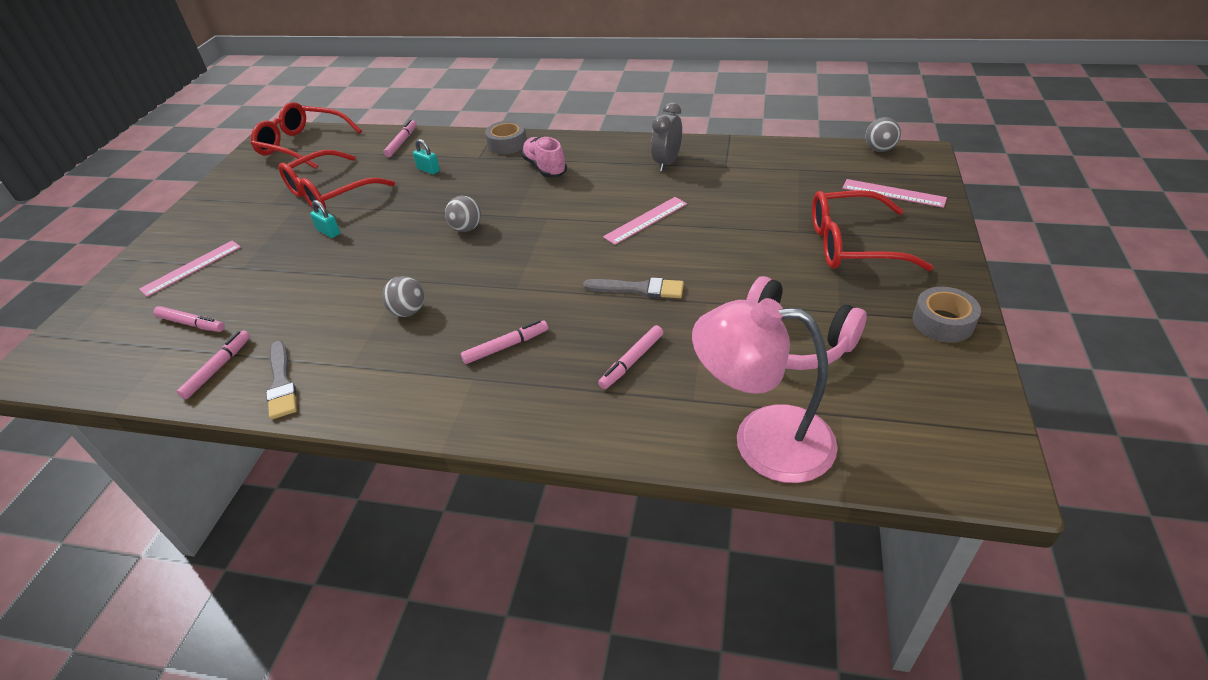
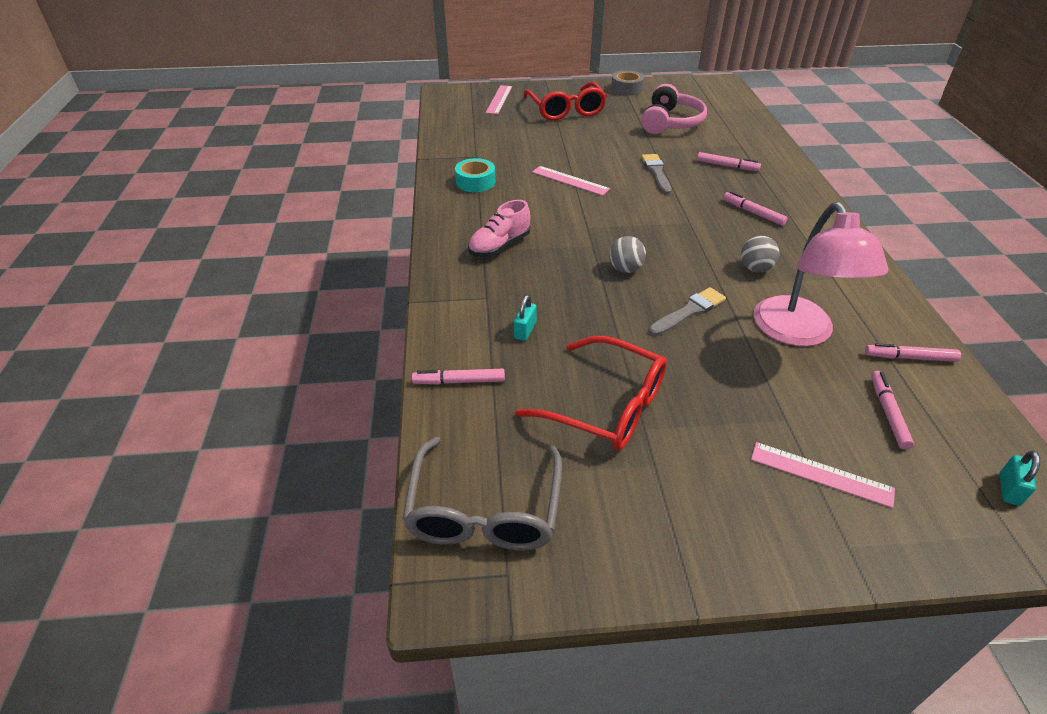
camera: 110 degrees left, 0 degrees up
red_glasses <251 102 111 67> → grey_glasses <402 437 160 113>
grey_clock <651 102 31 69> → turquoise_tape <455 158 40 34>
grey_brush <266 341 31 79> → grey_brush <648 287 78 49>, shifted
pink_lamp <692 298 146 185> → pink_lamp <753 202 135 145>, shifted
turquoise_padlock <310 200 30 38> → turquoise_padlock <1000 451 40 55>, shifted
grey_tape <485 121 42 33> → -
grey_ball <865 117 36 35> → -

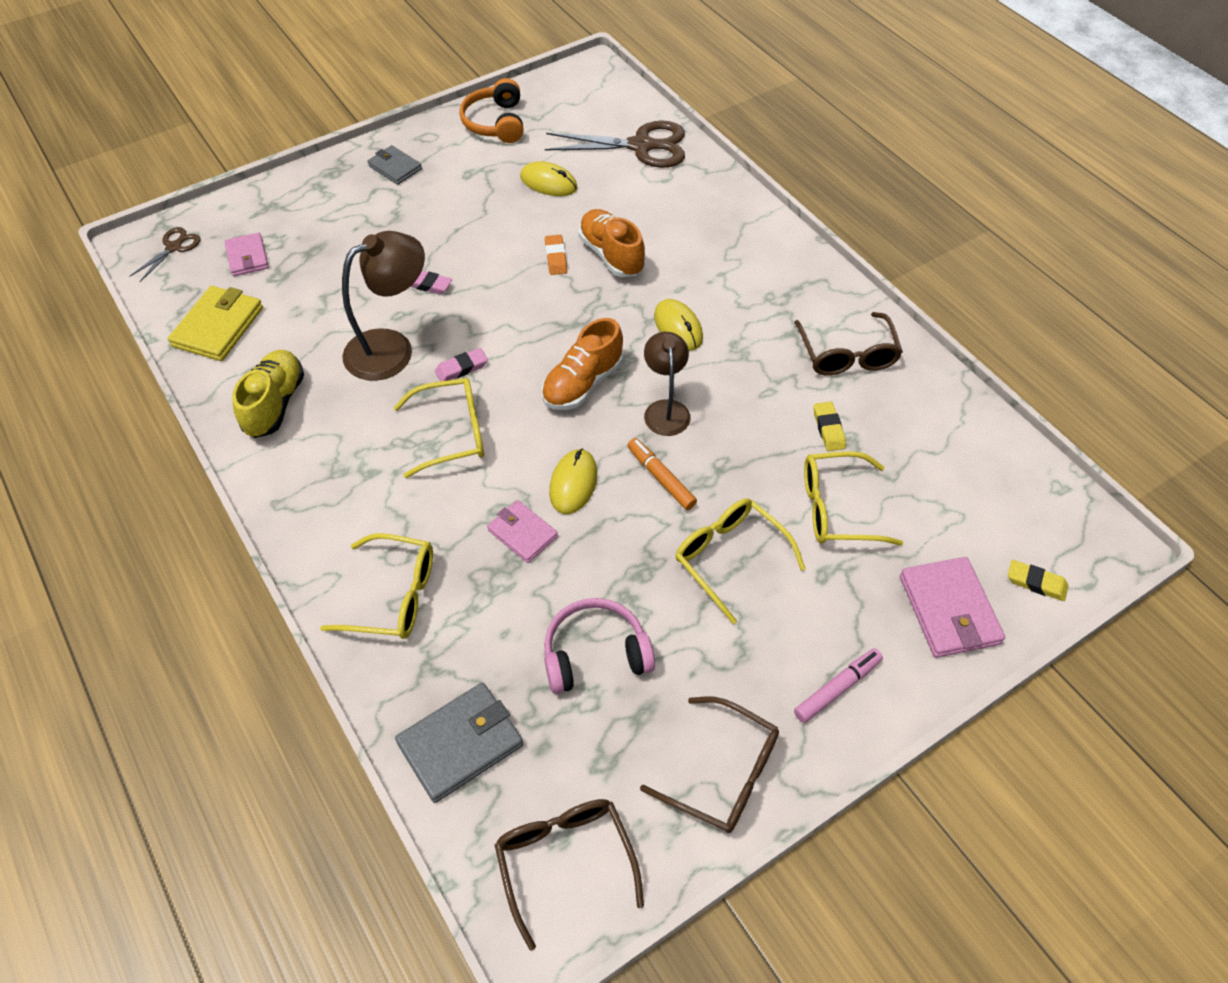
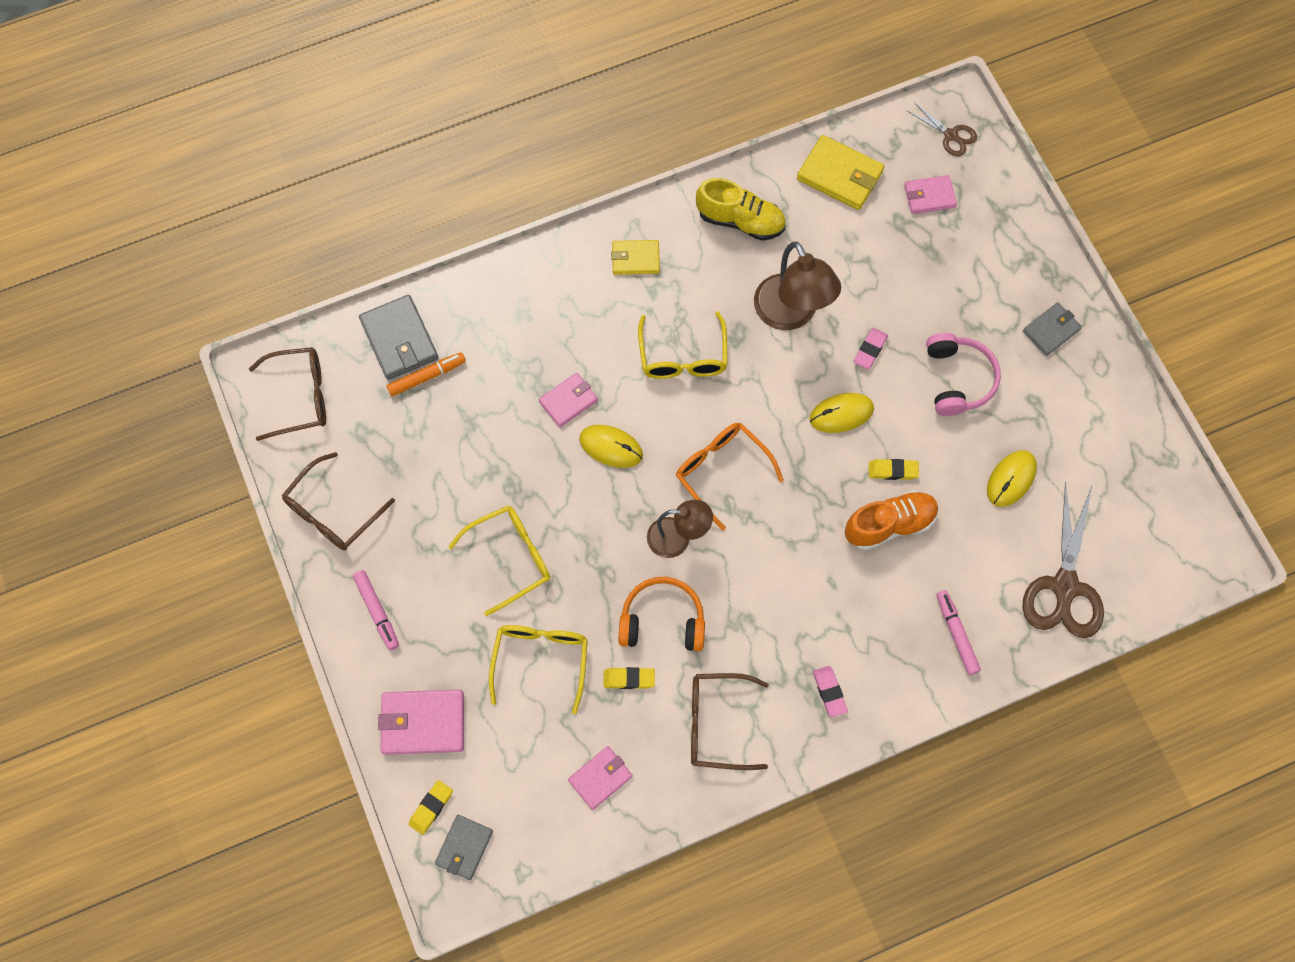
camera: 100 degrees right, 15 degrees up
orange_marker <627 438 70 72> → orange_marker <386 352 80 45>, shifted
- → grey_wallet <435 815 58 65>
- → pink_wallet <568 746 64 64>
- → yellow_wallet <611 240 49 35>
orange_headphones <459 78 65 65> → orange_headphones <618 577 87 74>, shifted
orange_shoe <541 318 82 92> → orange_glasses <676 423 108 108>
yellow_mouse <654 299 49 52> → yellow_mouse <809 393 65 40>, shifted
pink_eraser <435 348 53 33> → pink_eraser <813 666 35 51>, shifted
orange_eraser <545 235 22 40> → yellow_eraser <869 459 50 21>
pink_headphones <544 598 111 96> → pink_headphones <926 333 75 83>, shifted
- → pink_marker <936 590 45 85>
yellow_glasses <320 533 113 106> → -

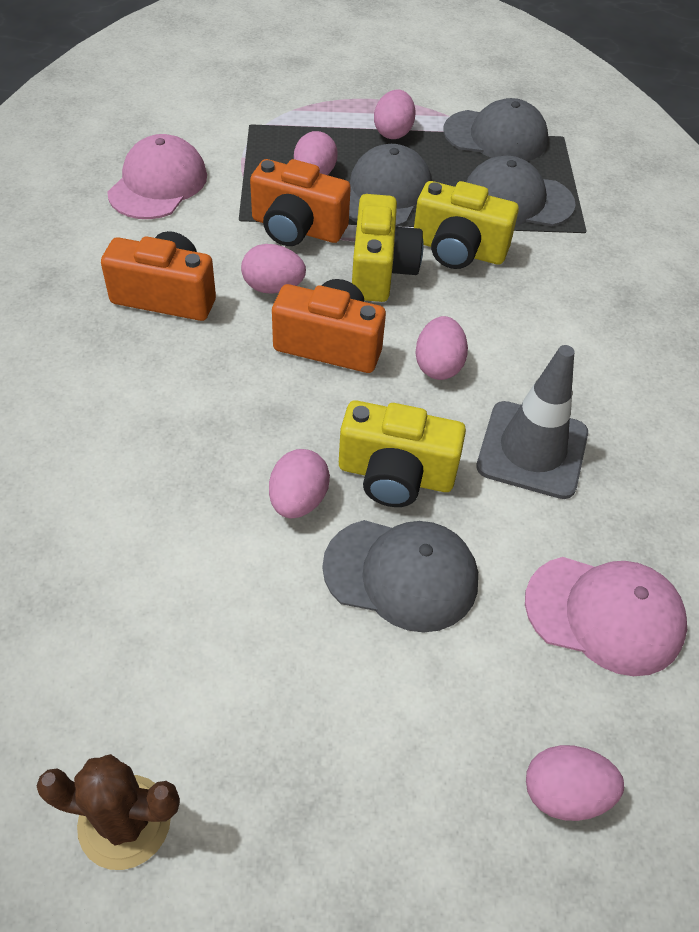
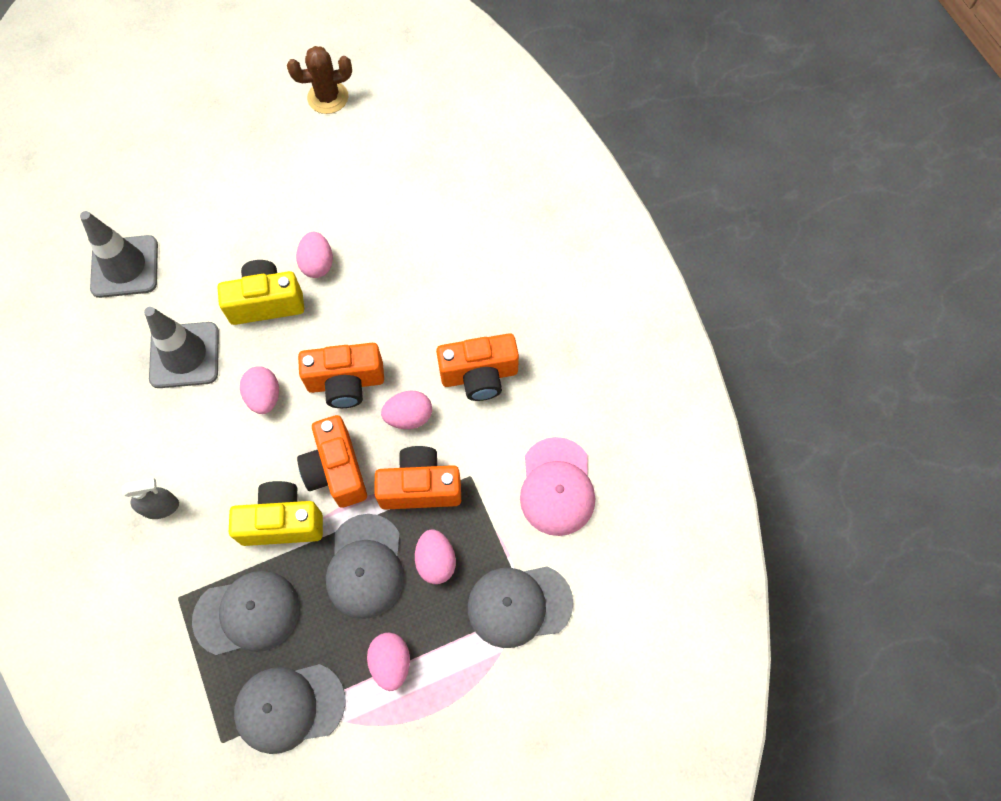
camera: 160 degrees right, 15 degrees up
pink_cap <525 557 162 119> → grey_traffic_cone <80 211 78 87>
- → grey_spray_bottle <122 478 57 41>
yellow_camera <352 194 72 108> → orange_camera <297 415 70 93>
grey_cap <322 520 156 113> → grey_cap <468 566 105 82>, shifted
pink_egg <526 745 98 76> → -

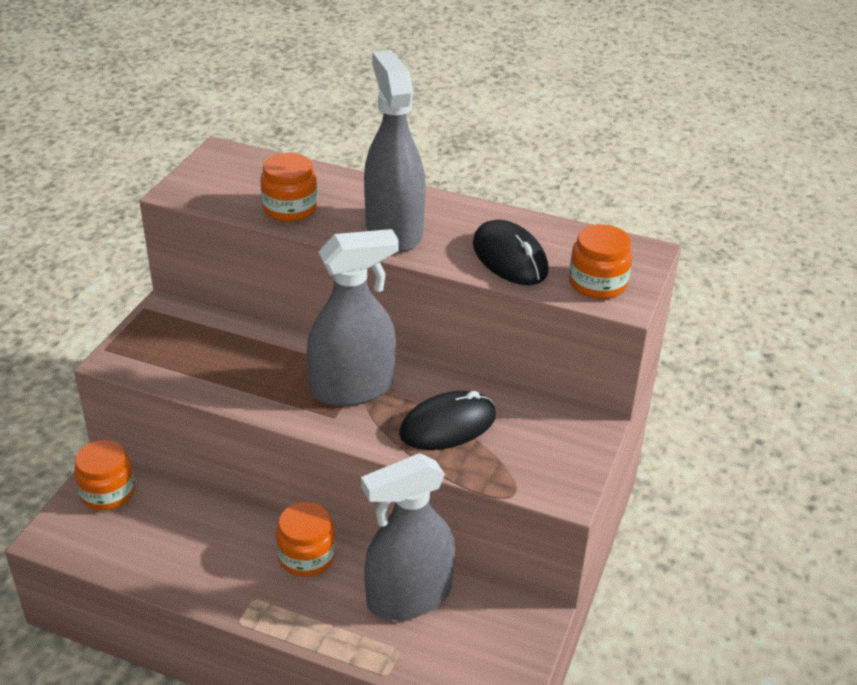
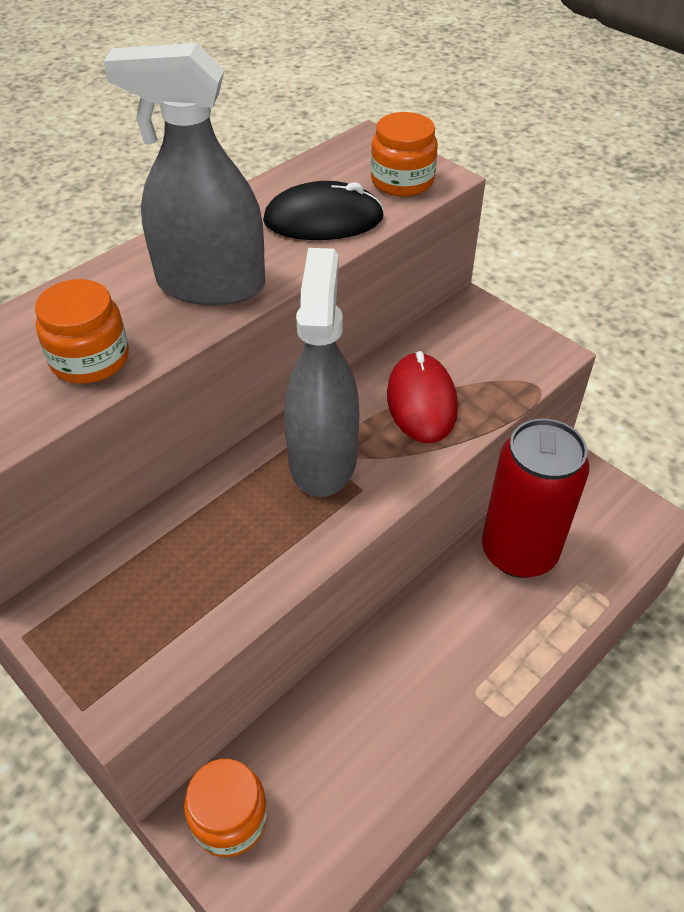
camera: 65 degrees left, 10 degrees up
black_mouse <399 391 97 59> → red_mouse <387 351 71 92>
grey_spray_bottle <361 453 94 167> → red_can <482 419 108 159>
orange_jar <276 502 60 74> → -

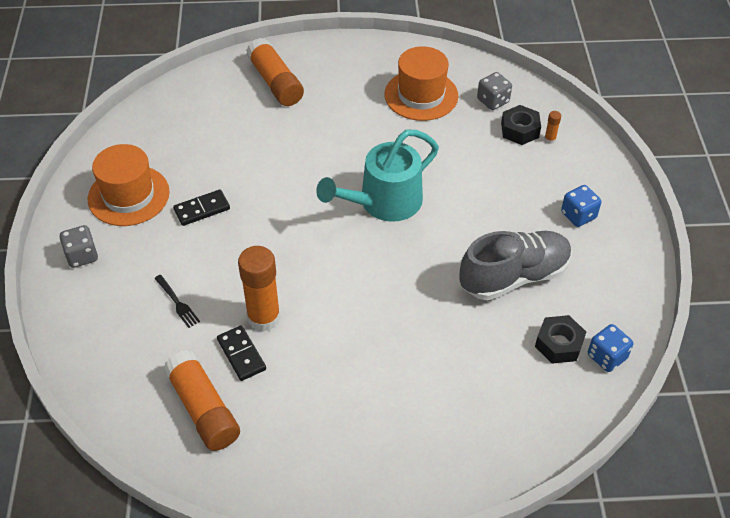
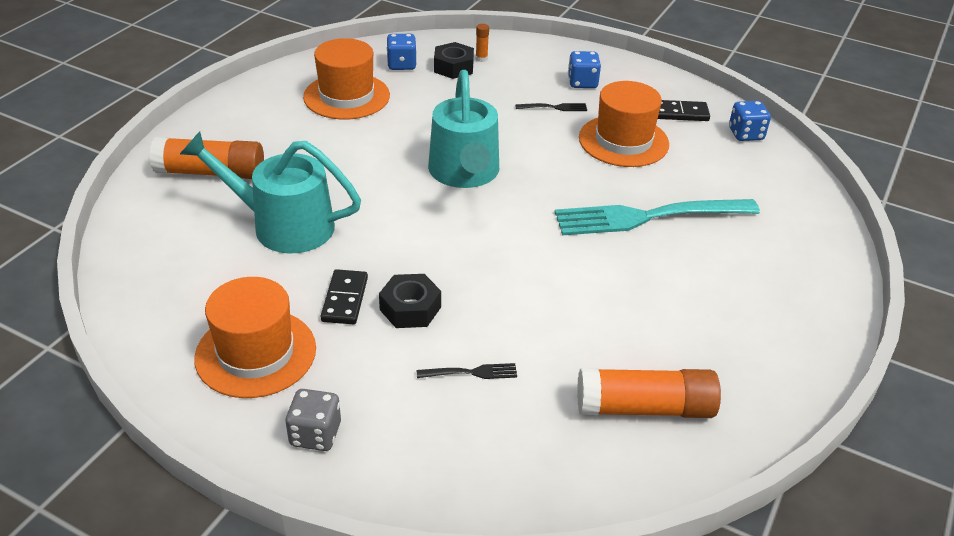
camera: 60 degrees left, 10 degrees down
- → turquoise_watering_can <180 131 181 122>
black_nut <535 315 51 49> → black_nut <379 274 62 54>, shifted
grey_dice <477 72 35 38> → blue_dice <387 34 30 36>
- → black_fork <515 103 72 8>
- → turquoise_fork <555 199 205 36>
grey_shoe <460 231 112 69> → orange_hat <579 81 90 86>
black_domino <217 325 49 56> → black_domino <658 100 52 21>, shifted
orange_glue_stick <238 246 43 86> → -

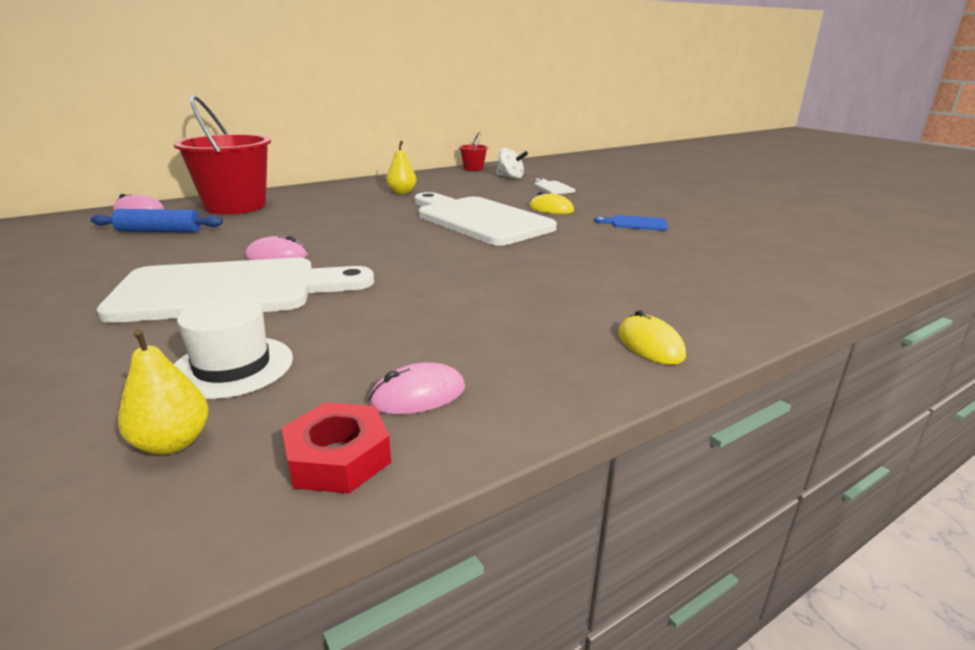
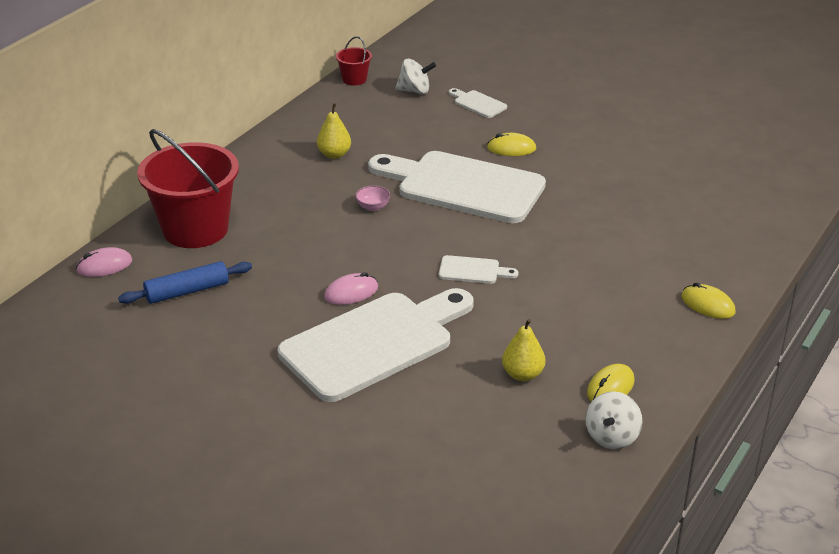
camera: 25 degrees left, 10 degrees up
- → pink_bowl <355 185 35 26>
- → white_cutting_board <439 255 80 29>
yellow_pear <117 329 92 126> → yellow_pear <502 319 43 62>, shifted
red_nut <281 402 110 91> → white_spinning_top <585 391 57 58>
pink_mouse <369 362 96 52> → yellow_mouse <587 364 48 37>
white_hat <174 297 119 102> → -
blue_cutting_board <594 215 74 16> → -

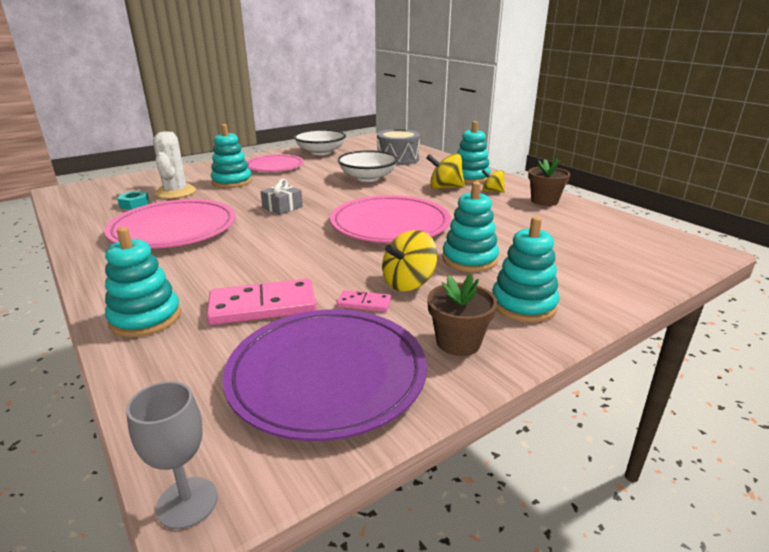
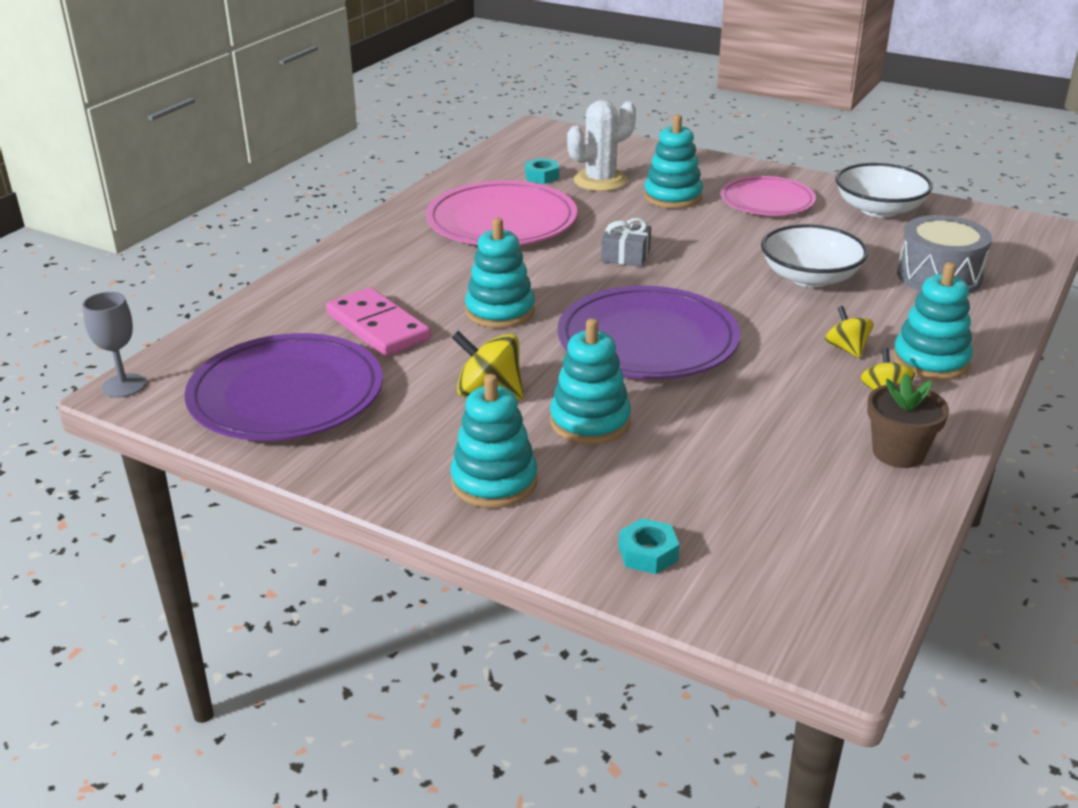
camera: 65 degrees right, 5 degrees up
turquoise_stacking_toy <105 227 76 110> → turquoise_stacking_toy <465 218 70 110>, shifted
pink_plate <330 195 121 48> → purple_plate <558 286 182 93>
- → turquoise_nut <619 518 61 56>
yellow_spinning_top <426 153 39 36> → yellow_spinning_top <825 306 49 52>, x0.63
pink_domino <337 290 54 22> → -
brown_flower_pot <427 274 71 82> → -

